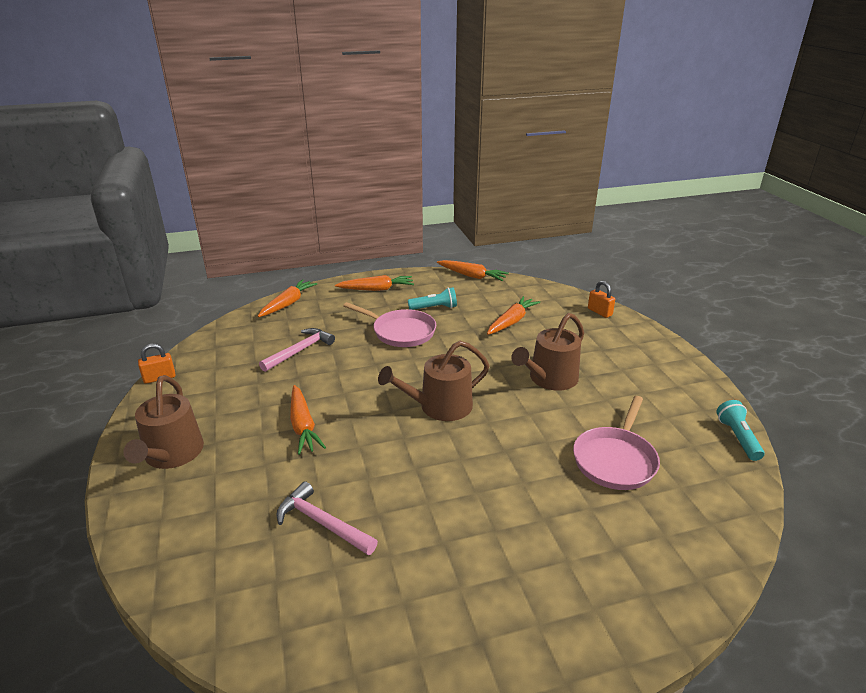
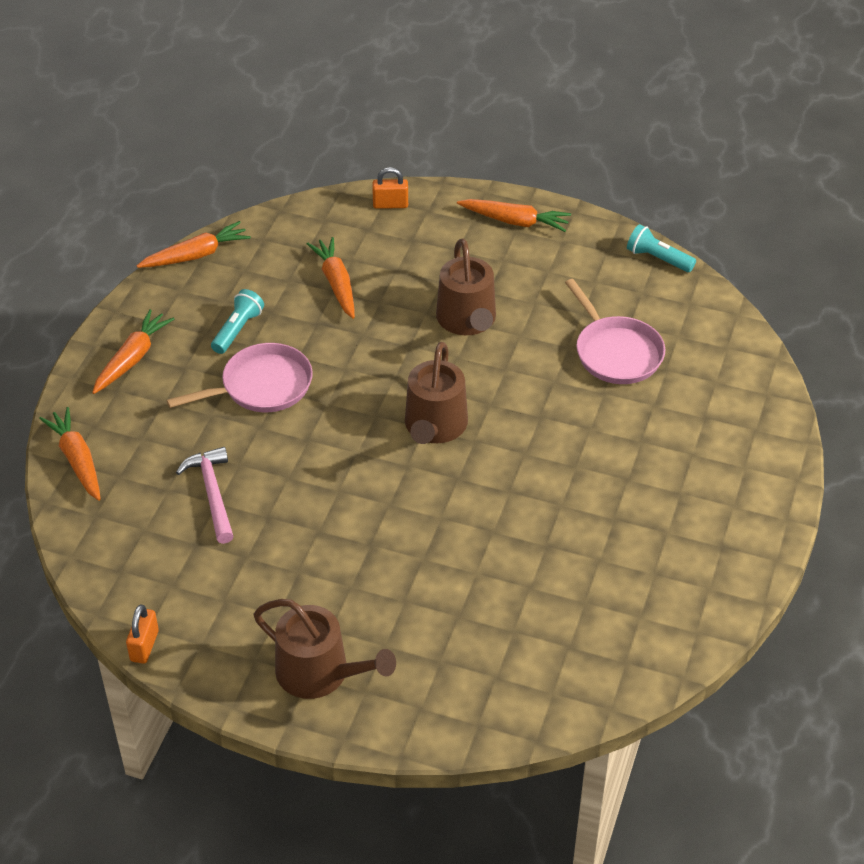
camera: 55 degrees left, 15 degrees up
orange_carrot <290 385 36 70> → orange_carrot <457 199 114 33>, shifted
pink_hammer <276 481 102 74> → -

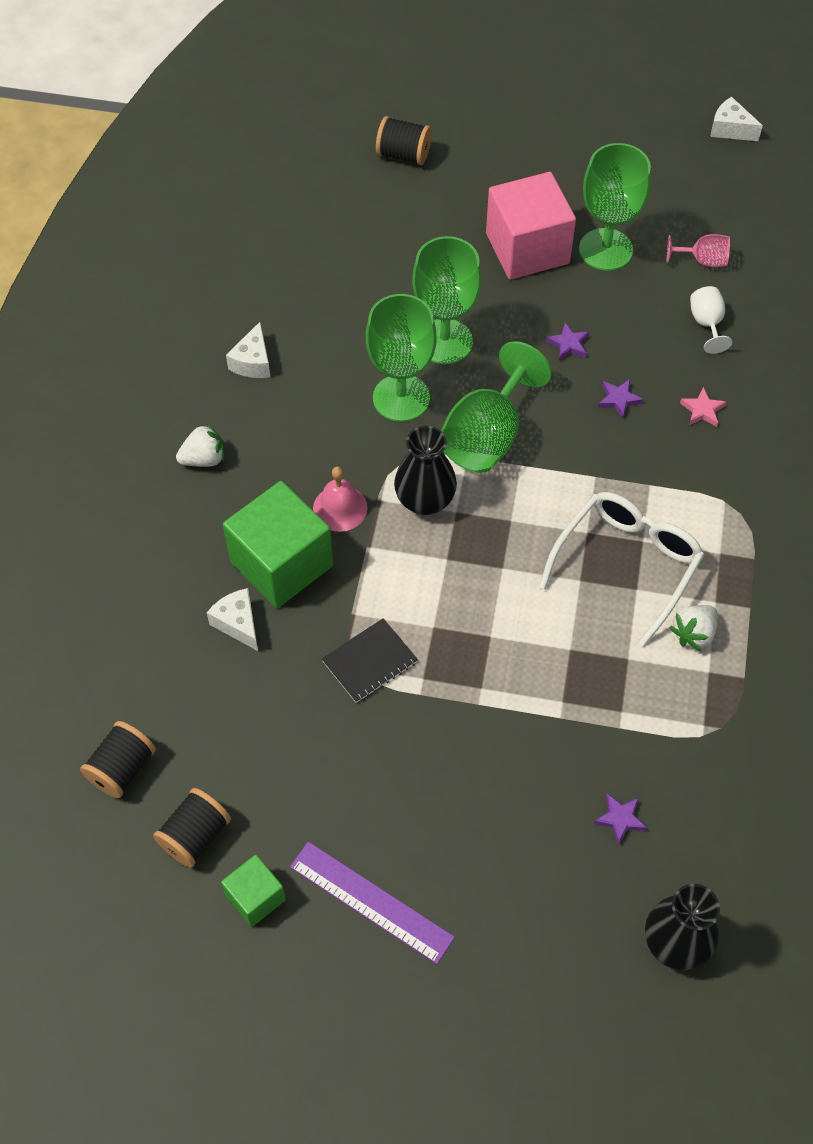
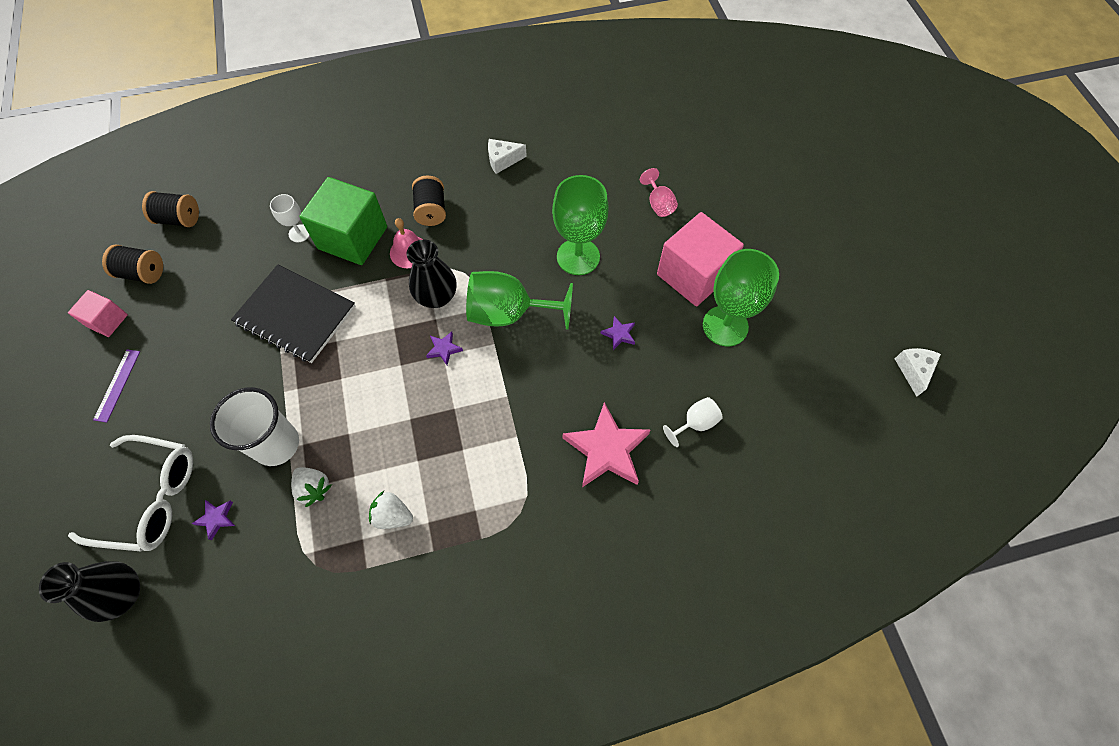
camera: 65 degrees right, 5 degrees up
green_cube <221 855 65 72> → pink_cube <68 290 60 47>
white_glasses <539 492 165 155> → white_glasses <68 435 125 116>, shifted
purple_ruler <290 841 165 123> → purple_ruler <93 350 47 72>, x0.64
- → white_cup <210 387 89 79>
black_notebook <322 618 96 85> → black_notebook <231 265 124 98>, x1.77
white_cheese <207 588 51 63> → white_goblet <270 194 40 49>
white_strawberry <176 423 49 44> → white_strawberry <291 467 41 40>, shifted
black_spool <376 116 56 49> → black_spool <412 176 34 50>, shifted
purple_star <598 379 45 39> → purple_star <426 331 37 34>, shifted
pink_star <680 387 46 40> → pink_star <563 402 87 85>, x2.25
pink_goblet <667 234 63 33> → pink_goblet <640 168 38 49>, shifted
green_goblet <366 294 71 128> → -

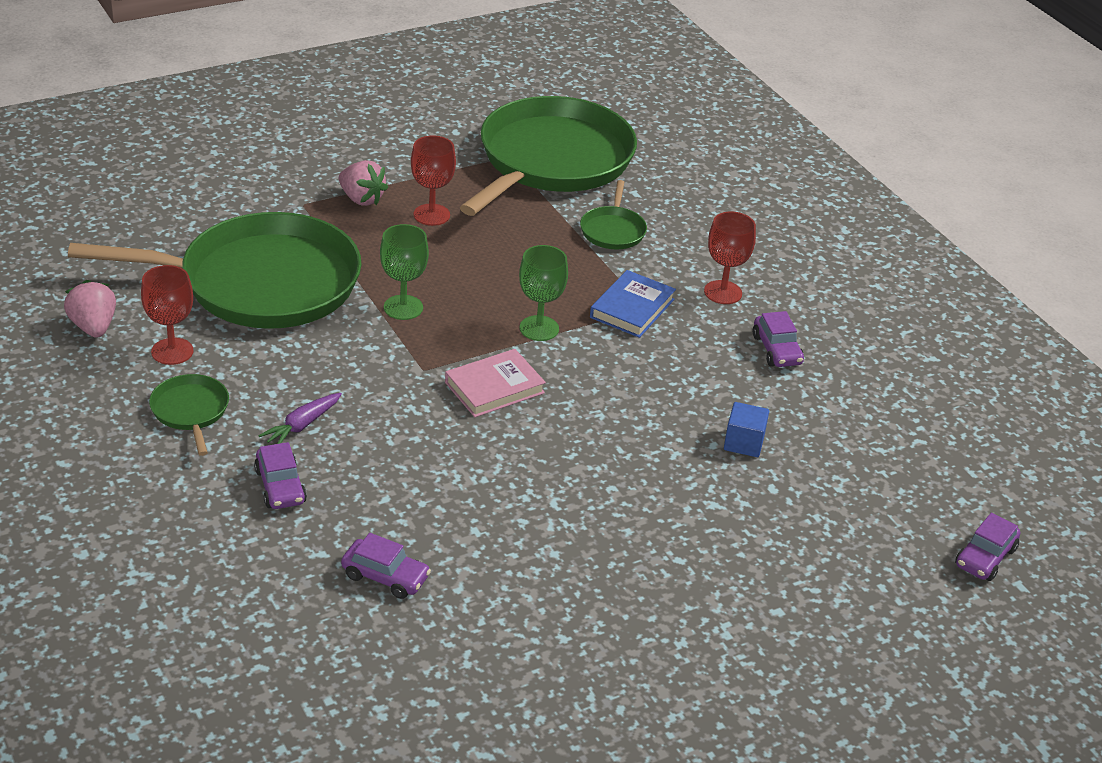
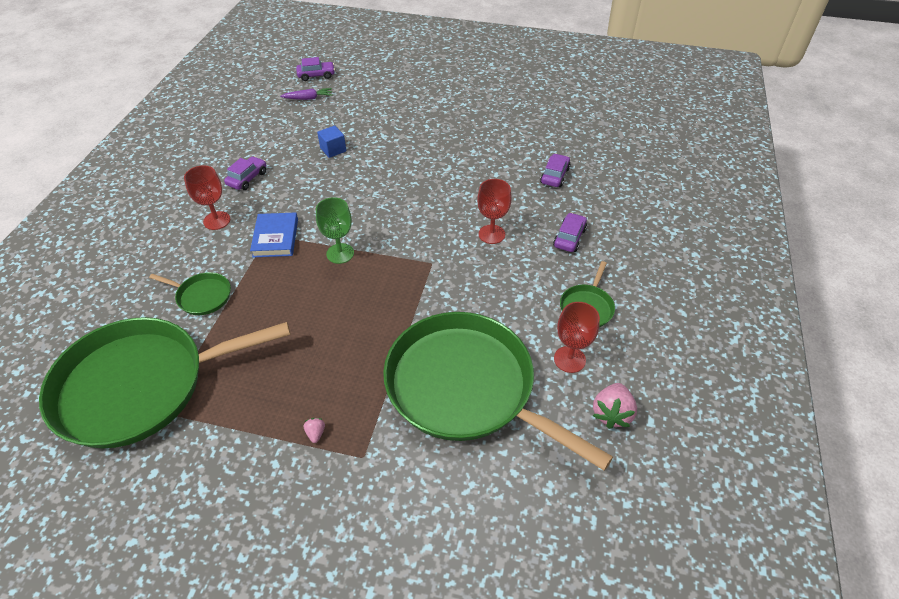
camera: 135 degrees left, 10 degrees up
green_pan <580 180 67 69> → green_pan <149 272 82 43>, 60 degrees clockwise
blue_book <590 270 86 68> → blue_book <250 212 48 46>, 75 degrees counterclockwise
purple_carrot <258 393 84 51> → purple_carrot <280 88 52 12>, shifted
pink_strawberry <339 160 49 46> → pink_strawberry <304 418 21 25>, x0.49
red_goblet <411 136 45 90> → red_goblet <477 179 35 65>, shifted
purple_car <341 533 90 66> → purple_car <540 154 31 33>, 45 degrees clockwise
green_goblet <380 224 49 96> → -
pink_book <445 349 101 68> → -

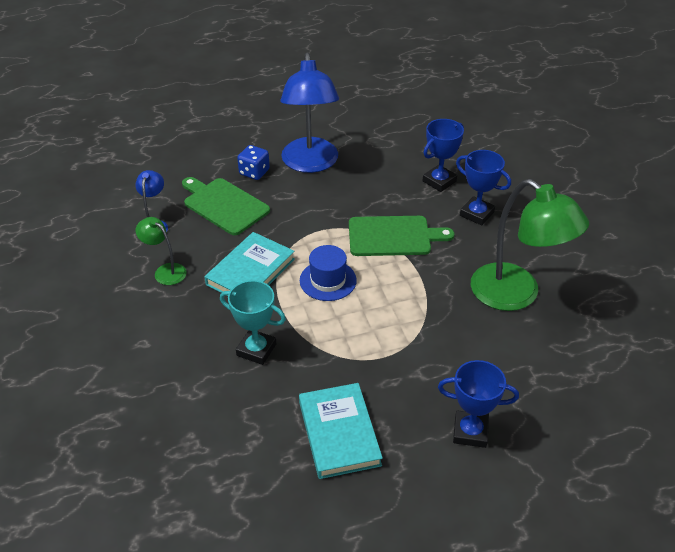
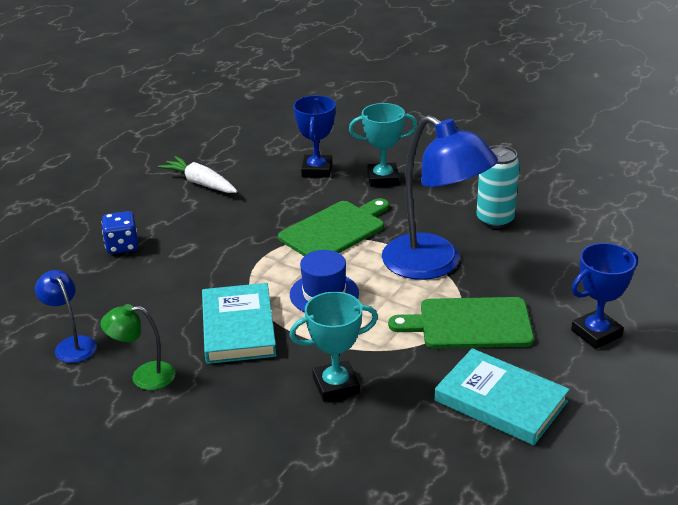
camera: 40 degrees left, 10 degrees down
- → white_carrot <158 156 79 37>
blue_trophy <456 150 55 75> → turquoise_trophy <349 103 68 84>
blue_lamp <280 53 59 120> → blue_lamp <382 115 116 165>, shifted
green_cutting_board <182 177 88 58> → green_cutting_board <388 297 146 51>, shifted
green_lamp <471 179 118 132> → turquoise_can <476 145 44 83>

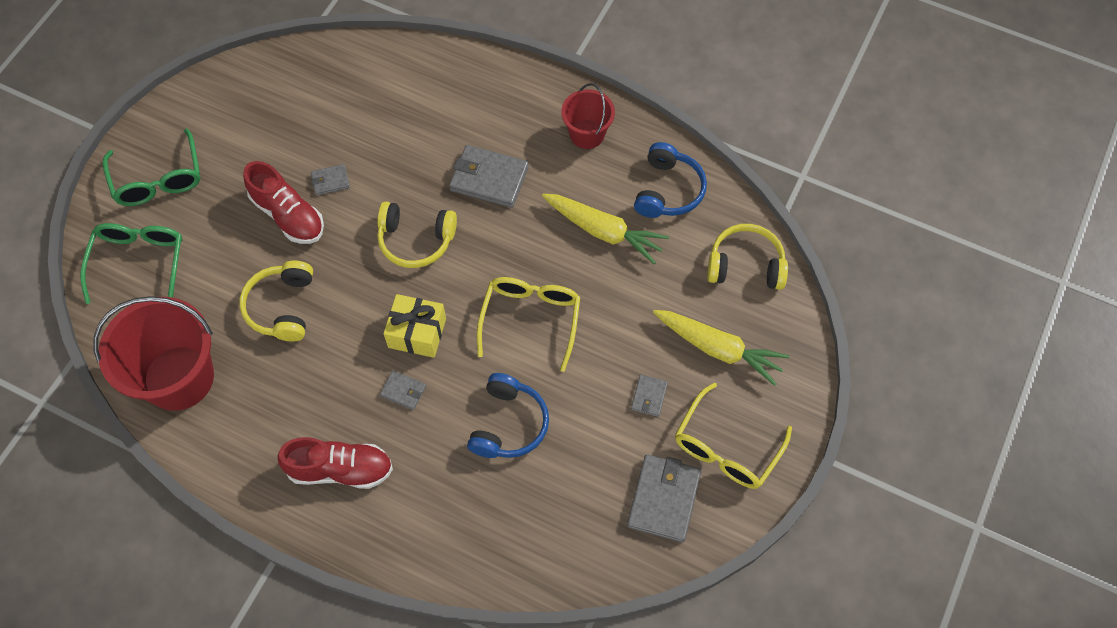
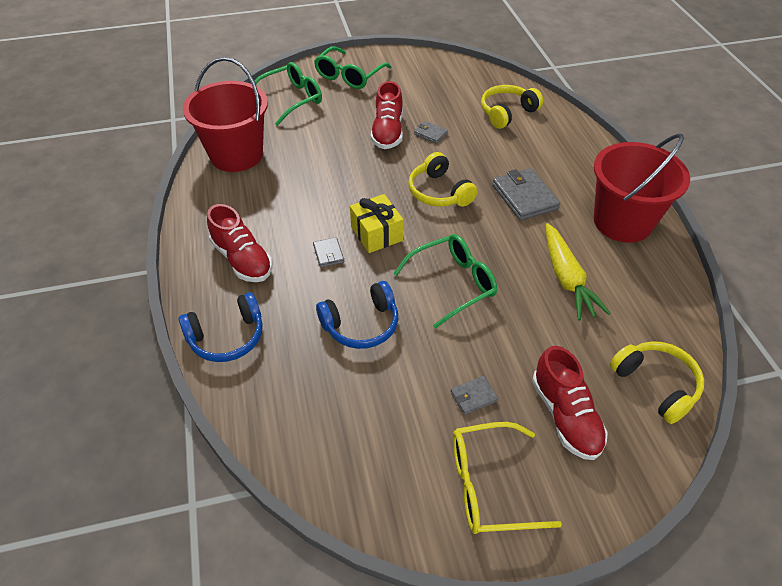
camera: 50 degrees right, 15 degrees down
blue_headphones <634 142 73 76> → blue_headphones <179 292 84 70>, shifted
yellow_glasses <477 277 103 95> → green_glasses <393 234 104 95>
yellow_headphones <239 261 74 81> → yellow_headphones <481 85 62 44>, shifted
yellow_carrot <653 310 136 76> → red_shoe <532 346 76 114>
red_bucket <561 83 54 66> → red_bucket <594 134 96 109>, x1.81
grey_wallet <627 455 75 87> → -

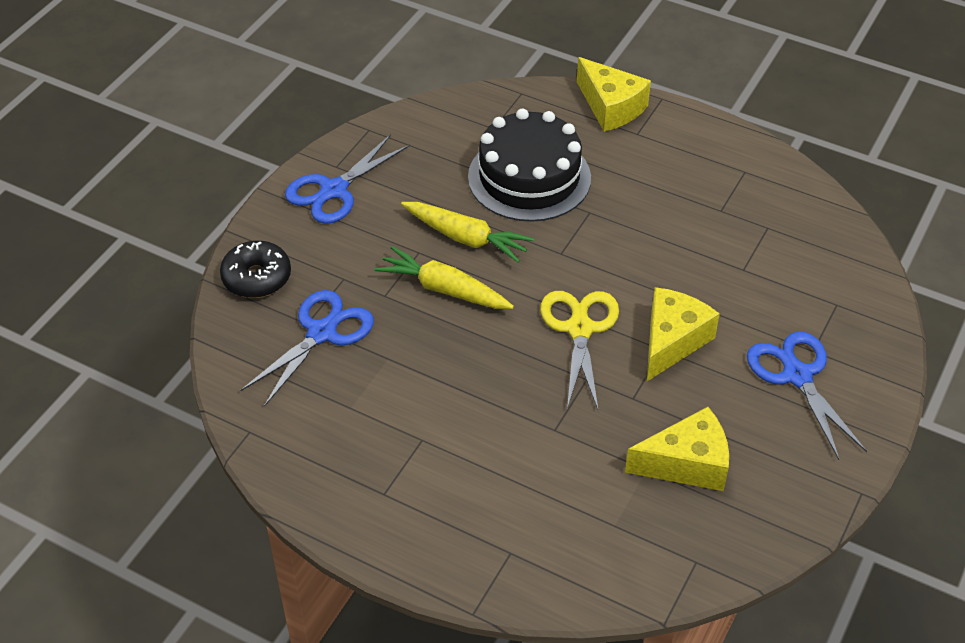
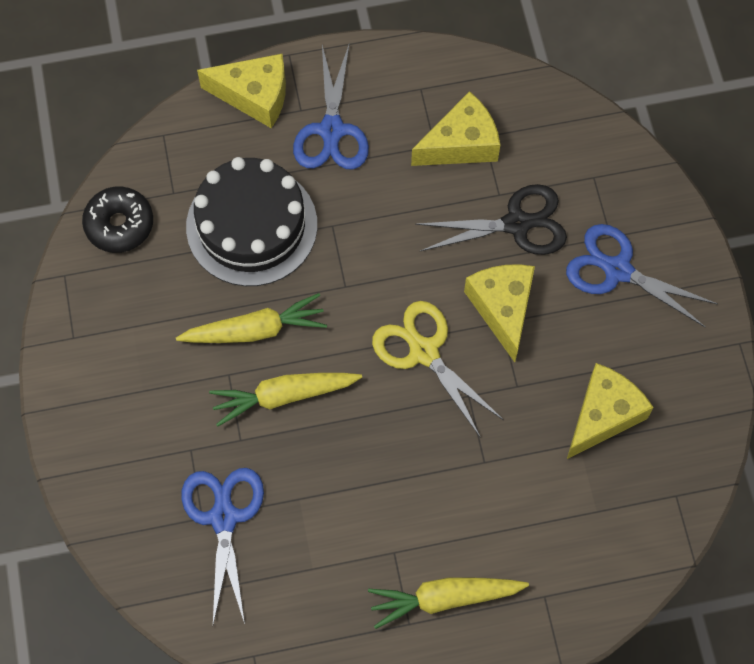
camera: 40 degrees left, 20 degrees up
black_donut <220 241 71 57> → black_donut <82 186 71 67>, shifted
blue_scissors <285 134 125 90> → blue_scissors <293 45 76 124>, shifted
- → yellow_carrot <368 578 161 51>
- → yellow_cheese <411 91 89 75>
- → black_scissors <415 184 152 71>

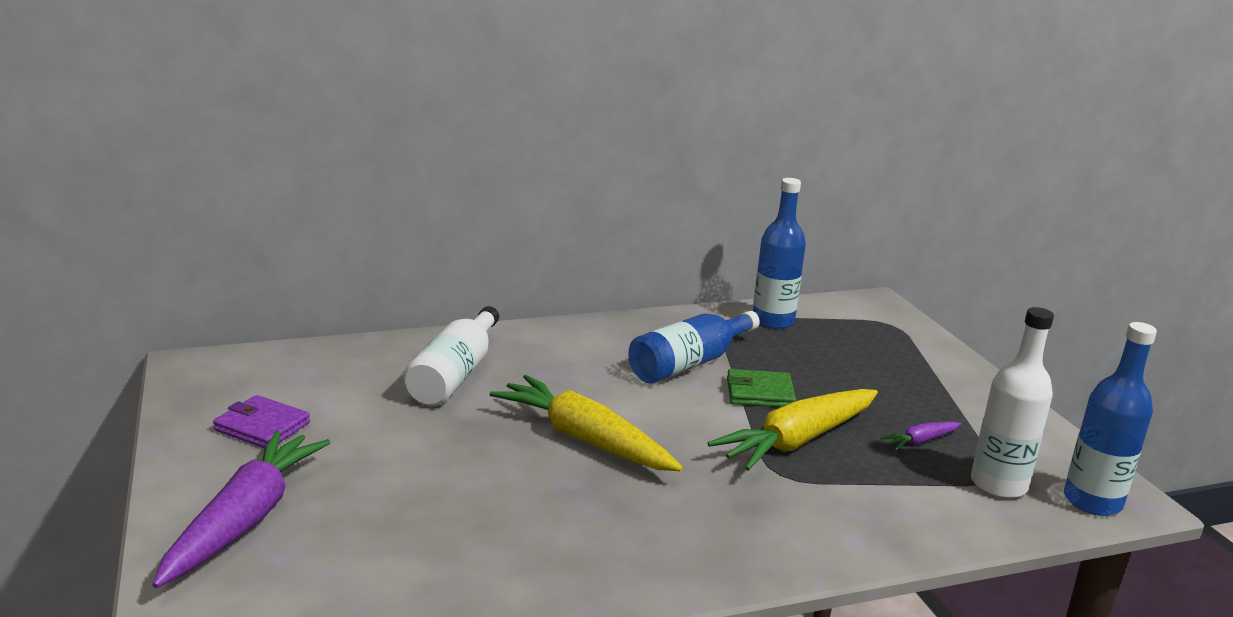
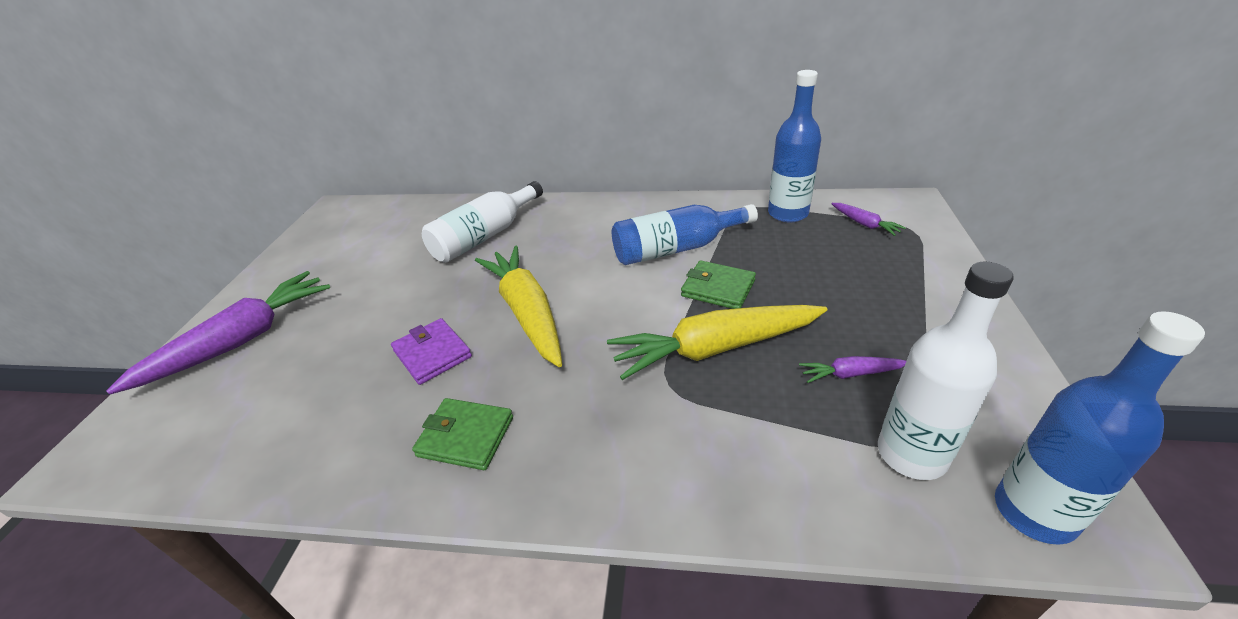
camera: 30 degrees right, 15 degrees up
purple_wallet <213 395 97 53> → purple_wallet <391 318 81 67>, shifted
- → green_wallet <412 398 101 72>
- → purple_carrot <831 203 75 33>

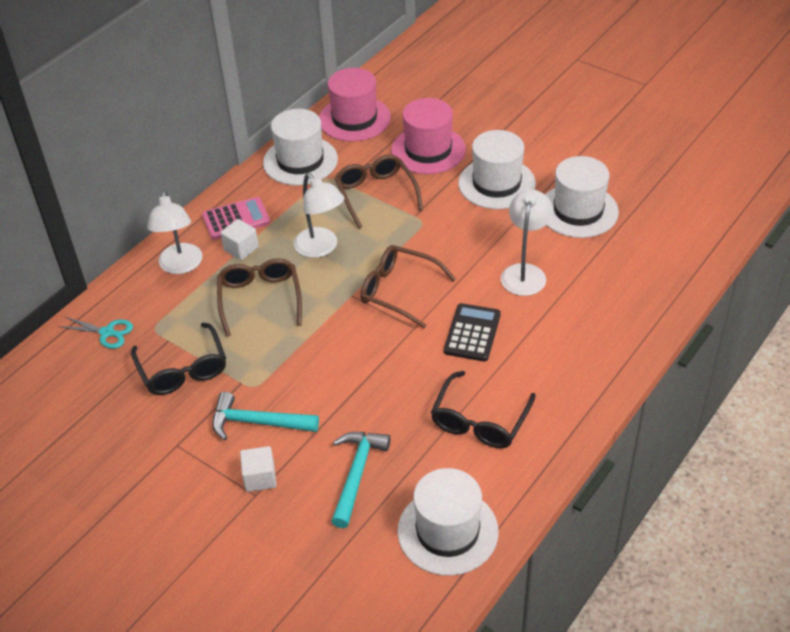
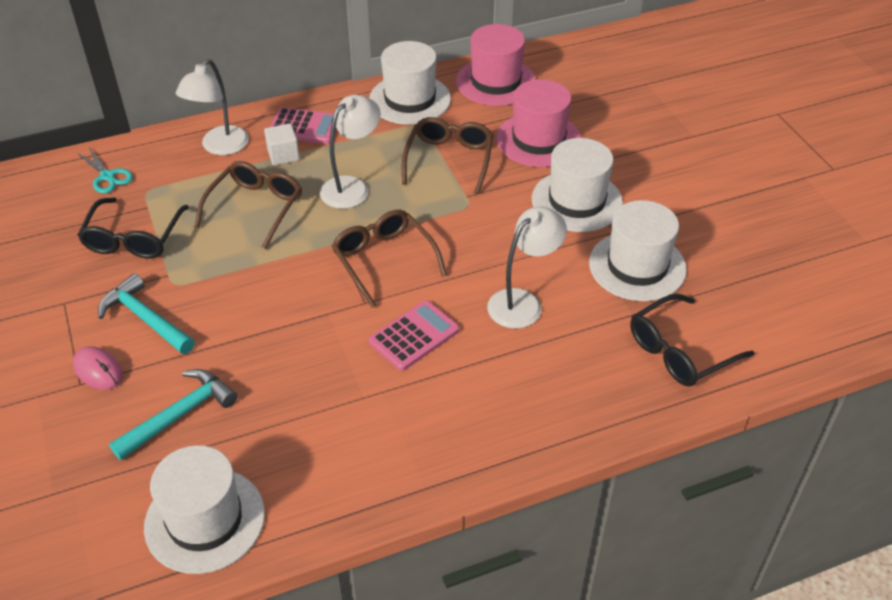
camera: 30 degrees right, 0 degrees up
white_cube <240 446 36 46> → pink_mouse <73 346 50 44>
white_lamp <294 173 50 85> → white_lamp <320 95 61 114>, 135 degrees counterclockwise
black_calculator <444 303 57 58> → pink_calculator <369 300 91 71>
black_glasses <431 371 105 77> → black_glasses <630 294 124 93>, shifted

